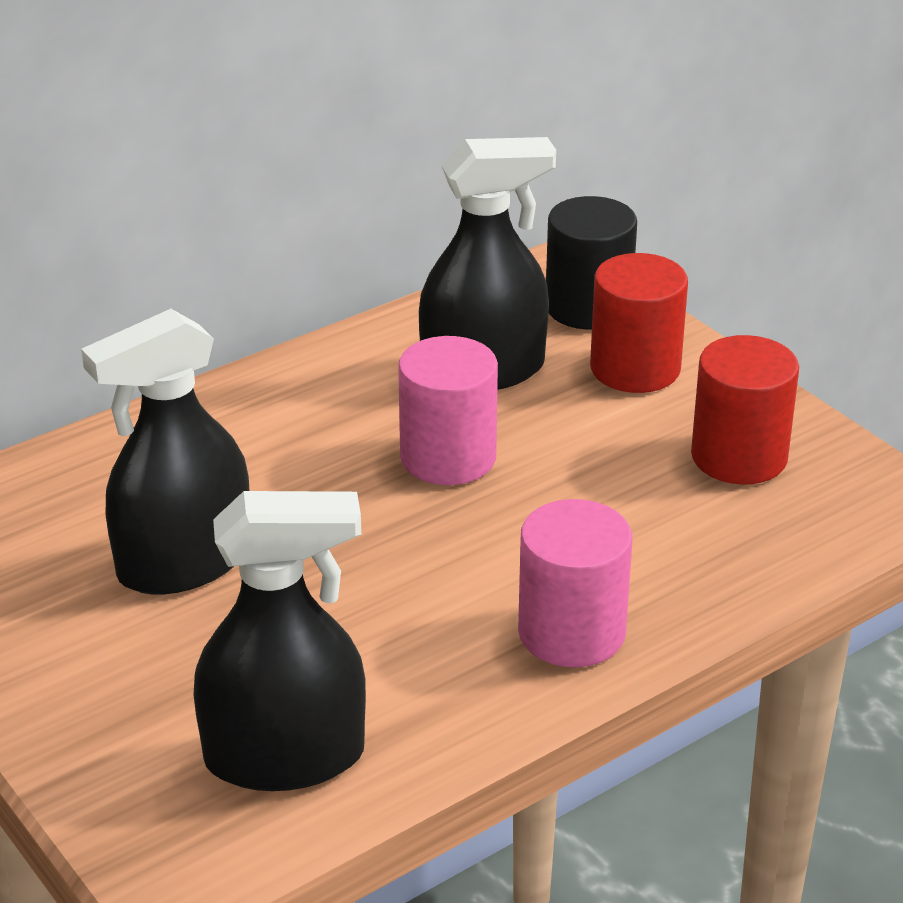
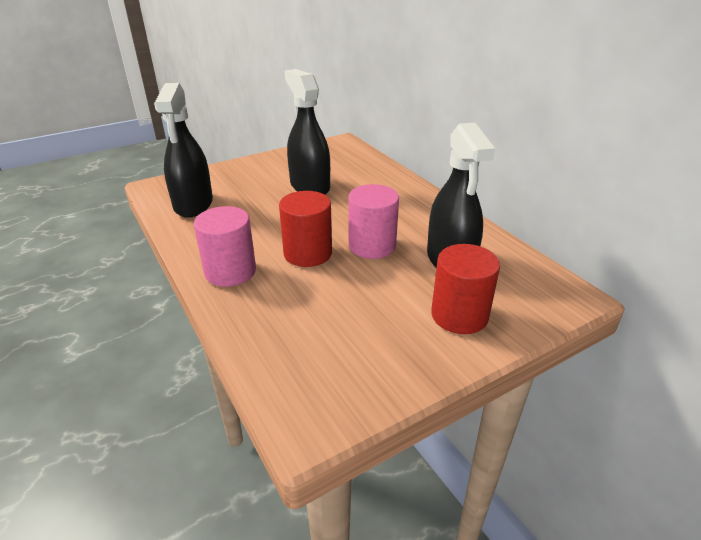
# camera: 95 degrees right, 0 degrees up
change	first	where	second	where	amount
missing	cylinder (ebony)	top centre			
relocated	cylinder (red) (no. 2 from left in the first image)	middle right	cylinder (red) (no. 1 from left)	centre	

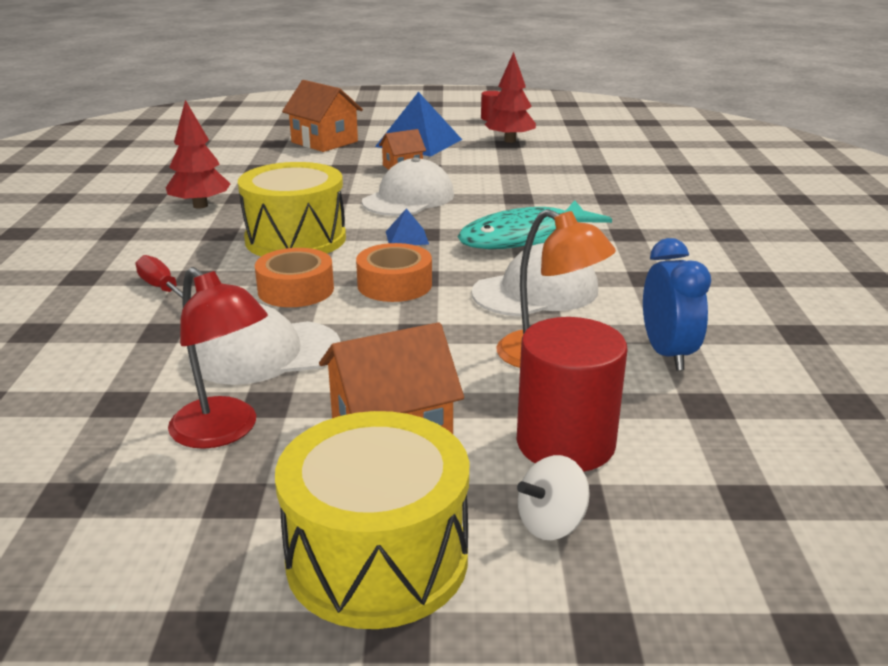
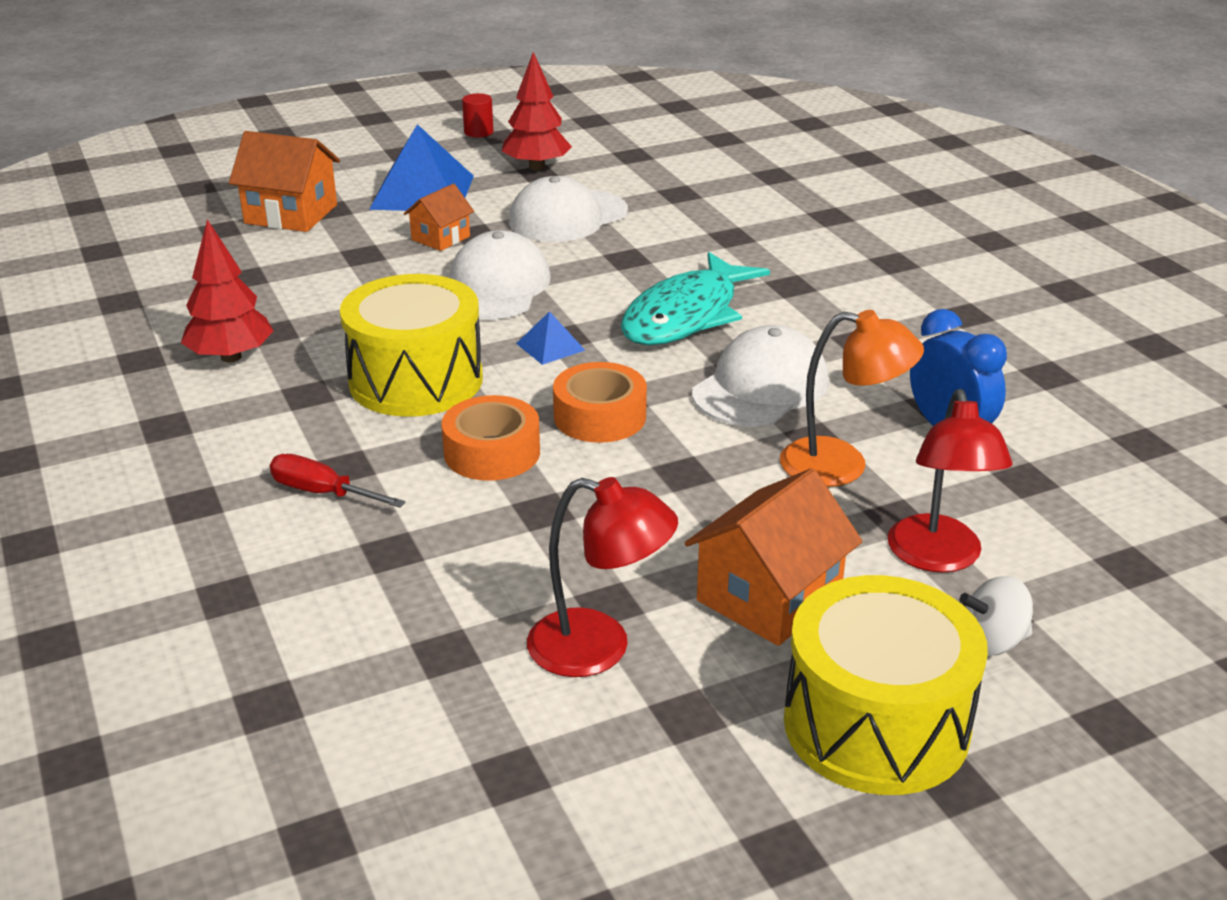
# camera: 25 degrees left, 5 degrees up
change	first	where	second	where	amount
relocated	cap (snow-white) (no. 1 from left in the first image)	middle left	cap (snow-white) (no. 2 from left)	top centre	
exchanged	cylinder (red) (no. 2 from left)	centre	lamp (red) (no. 2 from left)	middle right	
spun	spinning top (snow-white)	bottom centre		bottom right	45 degrees clockwise

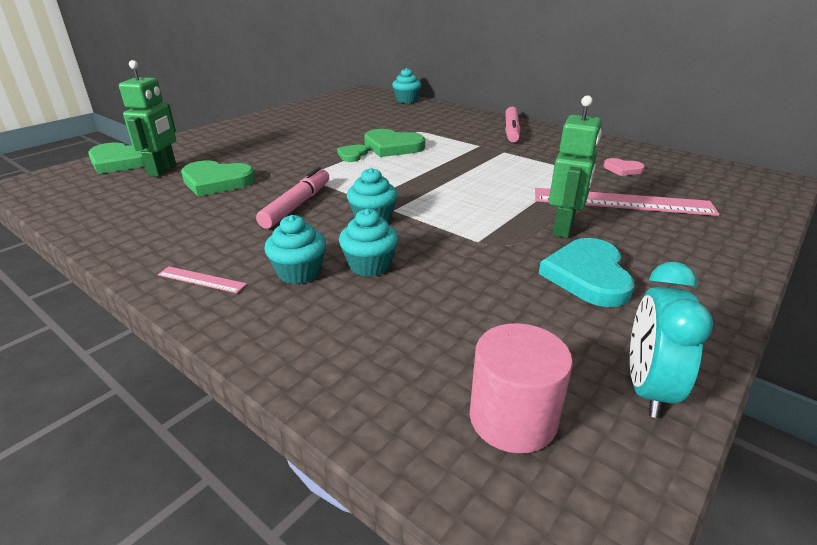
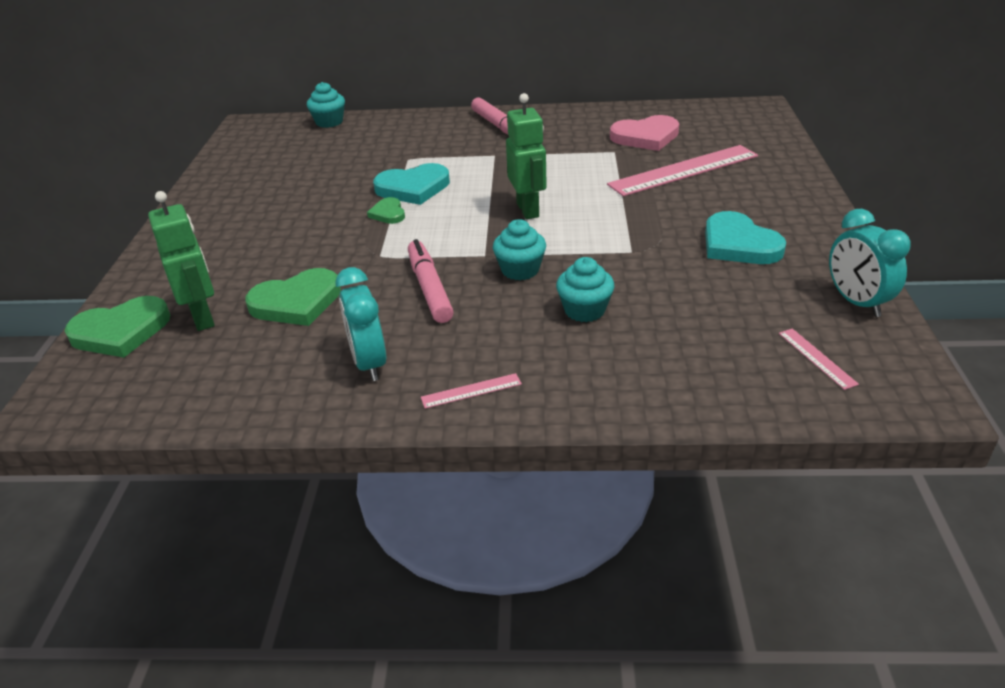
# camera: 35 degrees left, 5 degrees up
change	first	where	second	where	amount
missing	cupcake (turquoise) (no. 1 from left)	centre			
colour	heart (emerald) (no. 4 from left)	top centre	heart (turquoise) (no. 1 from left)	top centre	
exchanged	cylinder (pink)	bottom centre	ruler (pink) (no. 3 from left)	middle right	
relocated	toy robot (emerald) (no. 2 from left)	top right		top centre	
size	heart (pink)	top right		top centre	x1.85
appeared			alarm clock (turquoise) (no. 1 from left)	centre	

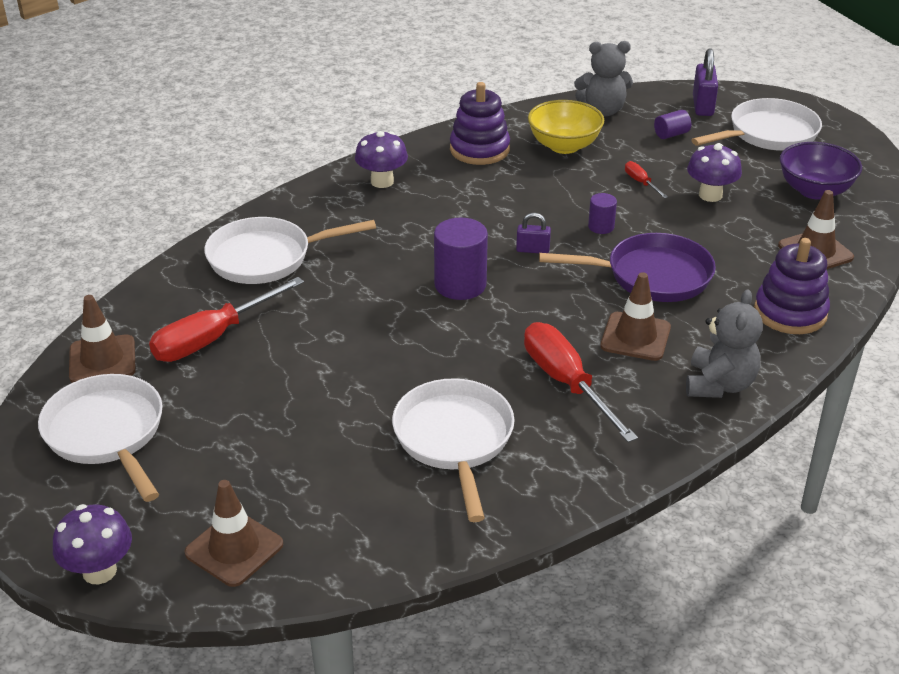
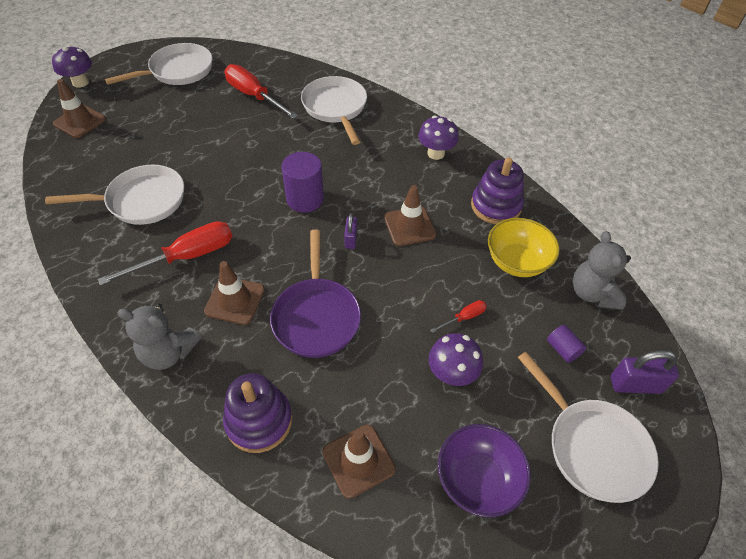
# camera: 85 degrees right, 15 degrees up
change	first	where	second	where	amount
relocated	traffic cone (brown) (no. 1 from left in the first image)	middle left	traffic cone (brown) (no. 4 from left)	centre	
missing	cylinder (royal purple) (no. 2 from left)	top right			

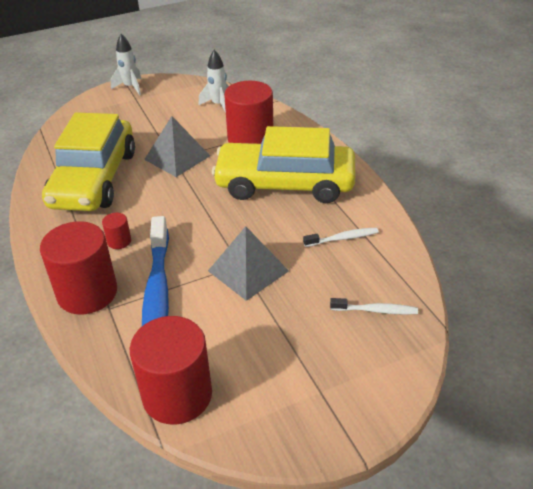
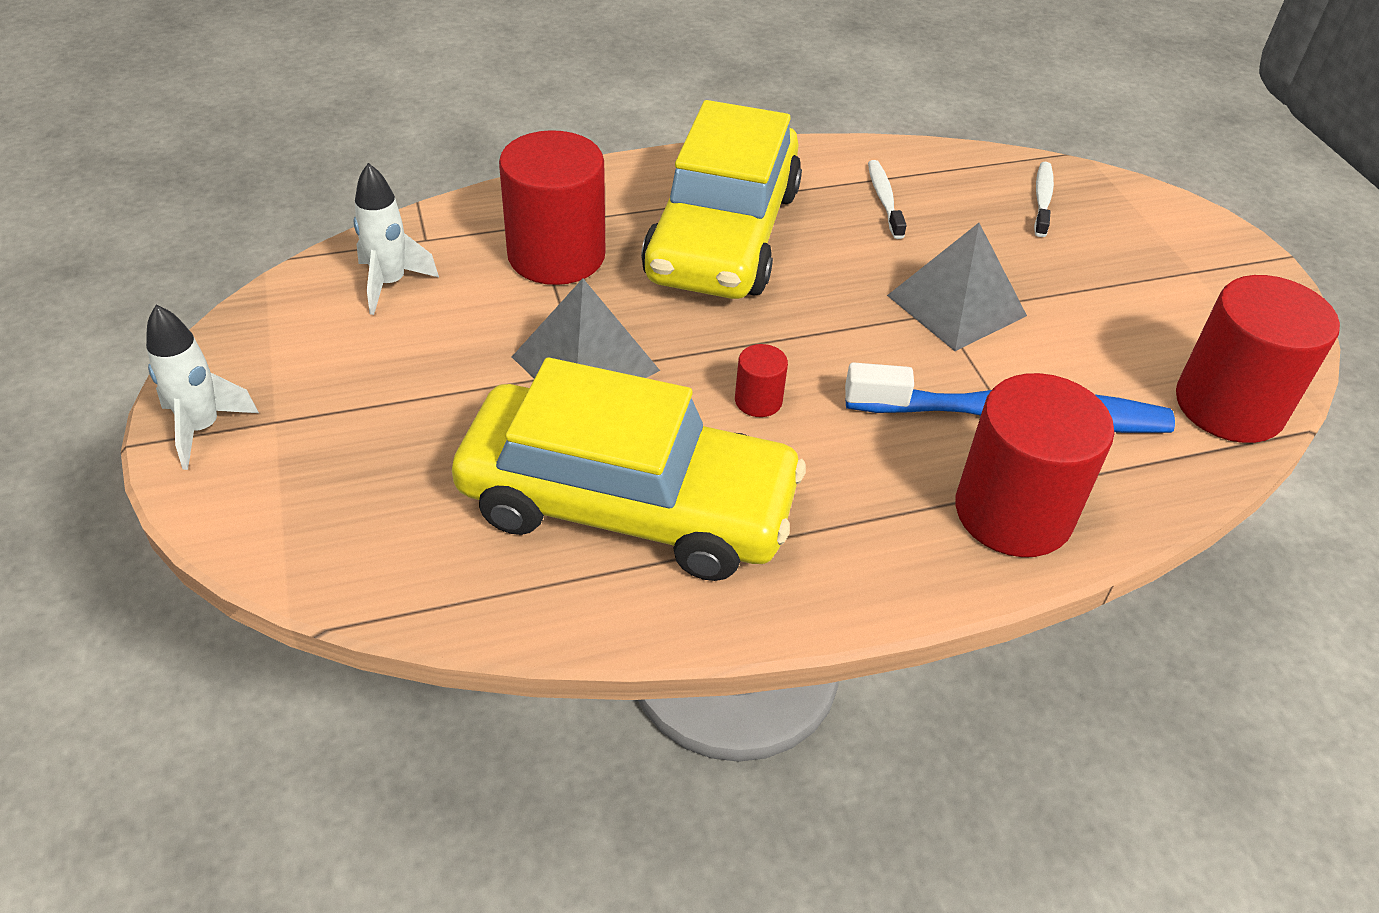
# camera: 85 degrees left, 5 degrees up
change	first	where	second	where	amount
relocated	cylinder (red) (no. 2 from left)	middle left		centre	

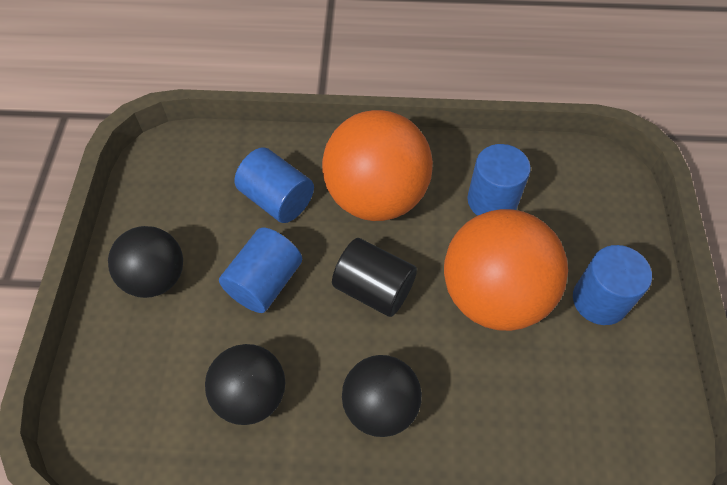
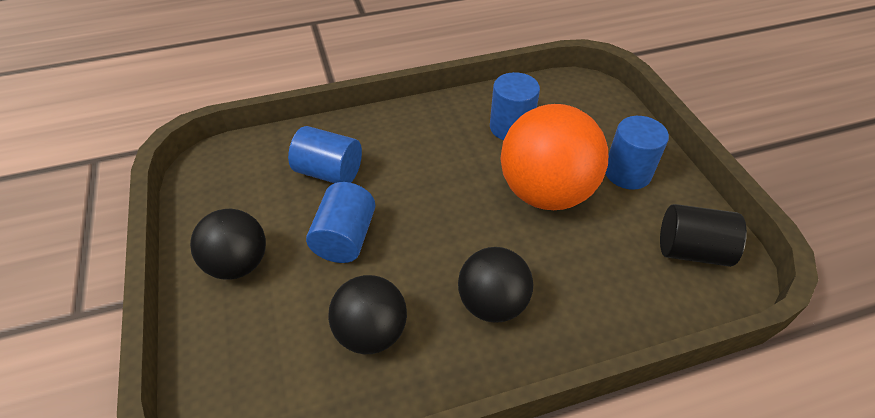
# camera: 20 degrees left, 10 degrees down
change	first	where	second	where	amount
missing	ball (orange) (no. 1 from left)	centre			
relocated	cylinder (ebony)	centre		middle right	

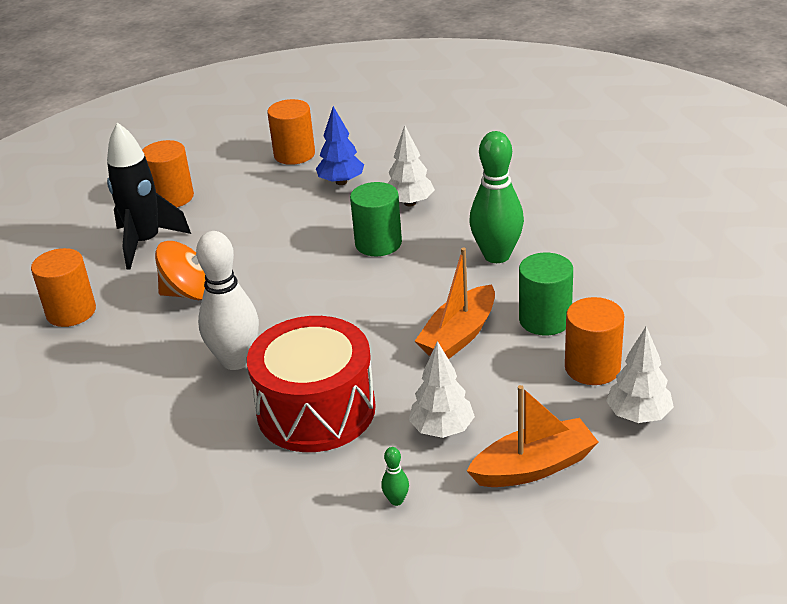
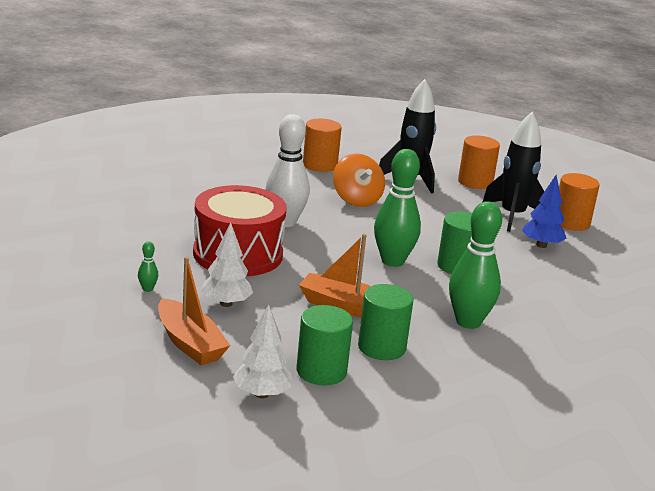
# camera: 70 degrees right, 10 degrees down
change	first	where	second	where	amount
missing	fir tree (snow-white) (no. 1 from left)	top centre			
colour	cylinder (orange) (no. 4 from left)	middle right	cylinder (emerald) (no. 1 from left)	bottom centre	
appeared			skittle (emerald) (no. 2 from left)	centre	
appeared			toy rocket (ebony) (no. 2 from left)	middle right	

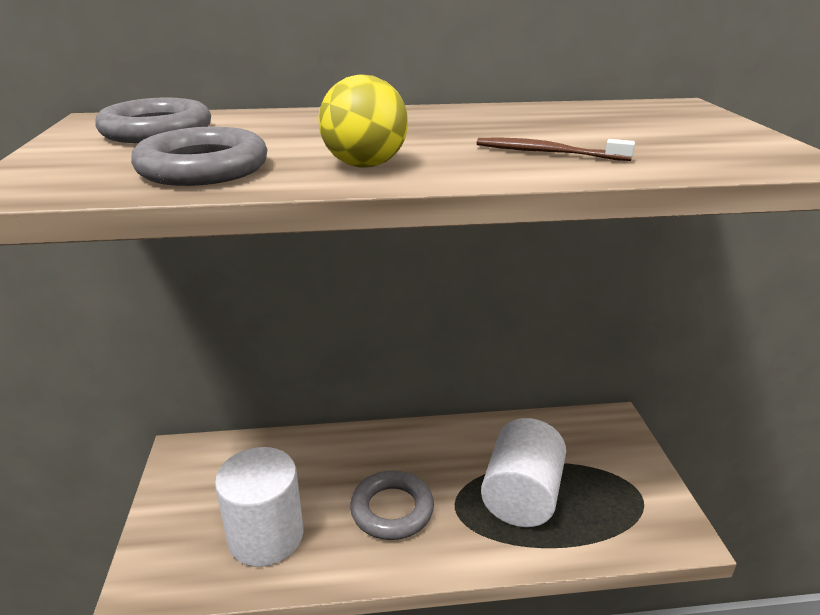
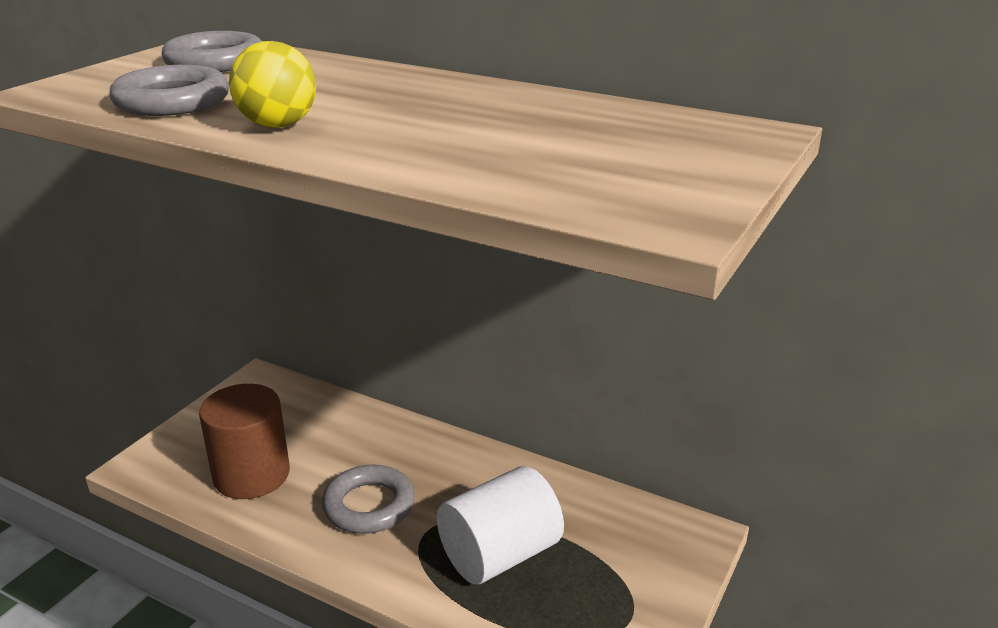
# camera: 35 degrees right, 0 degrees up
change	first	where	second	where	amount
colour	cylinder (snow-white) (no. 1 from left)	bottom left	cylinder (brown)	bottom left	
missing	dental brush (brown)	top right			

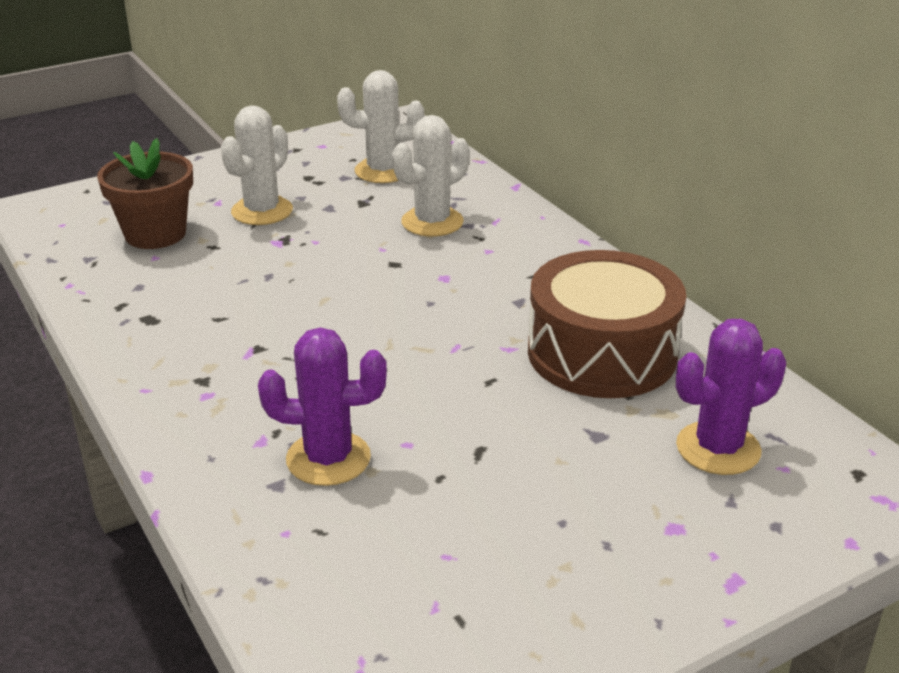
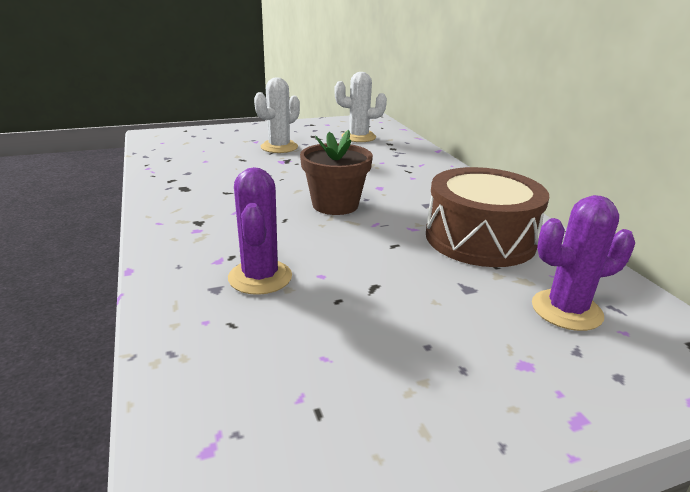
# camera: 10 degrees right, 5 degrees down
change	first	where	second	where	amount
relocated	flower pot (brown)	top left		centre	
spun	saguaro cactus (royal purple) (no. 1 from left)	centre		centre	75 degrees clockwise
missing	saguaro cactus (snow-white) (no. 3 from left)	top centre			

